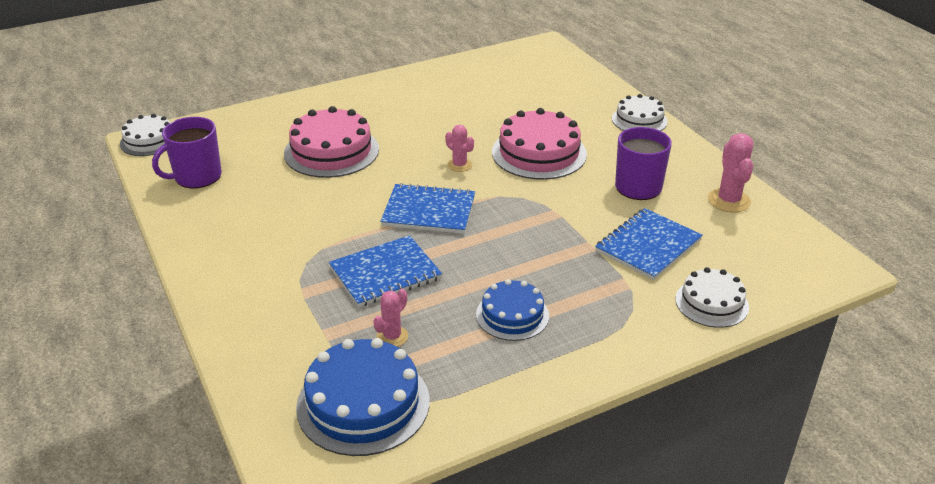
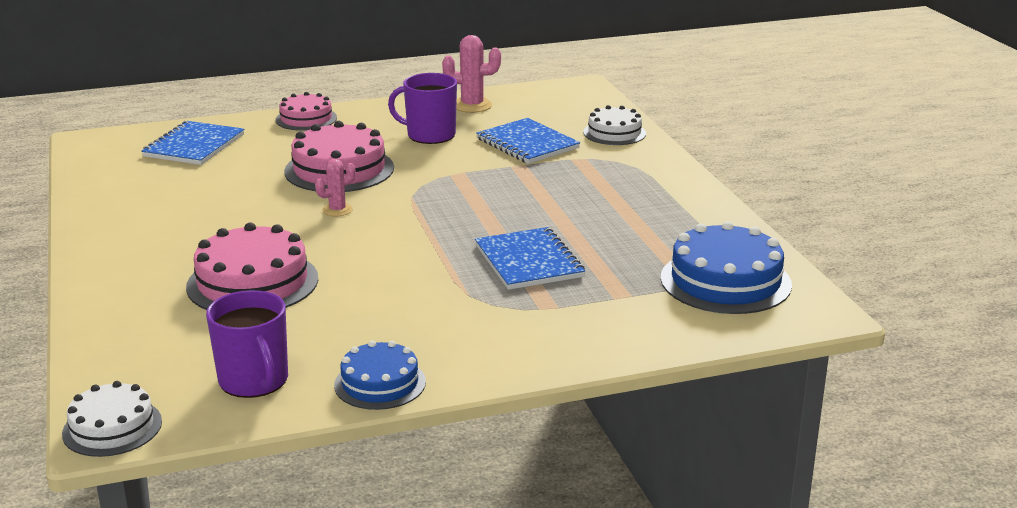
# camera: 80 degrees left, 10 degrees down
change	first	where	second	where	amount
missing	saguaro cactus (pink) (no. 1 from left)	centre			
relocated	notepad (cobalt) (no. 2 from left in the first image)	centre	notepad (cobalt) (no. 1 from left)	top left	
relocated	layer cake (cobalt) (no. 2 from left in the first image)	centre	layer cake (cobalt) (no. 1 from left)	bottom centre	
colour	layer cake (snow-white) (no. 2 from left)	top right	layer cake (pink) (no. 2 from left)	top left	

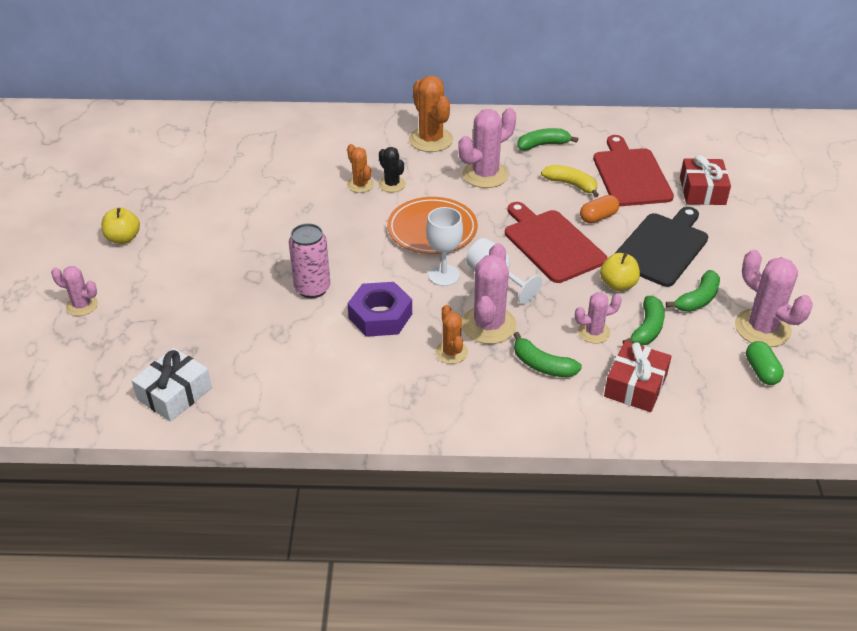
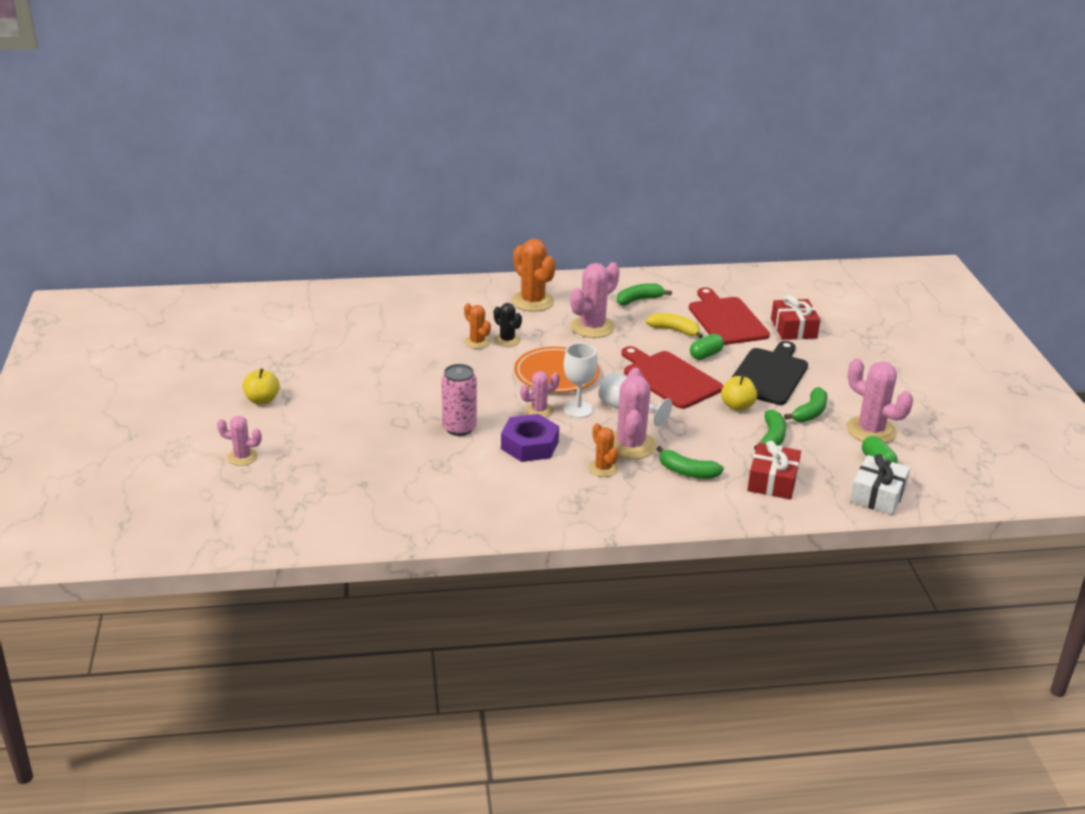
# camera: 10 degrees left, 10 degrees down
change	first	where	second	where	amount
relocated	wrapped gift (snow-white)	middle left		middle right	
relocated	saguaro cactus (pink) (no. 4 from left in the first image)	middle right	saguaro cactus (pink) (no. 2 from left)	centre	
colour	pill shape (orange)	top right	pill shape (emerald) (no. 1 from left)	centre	

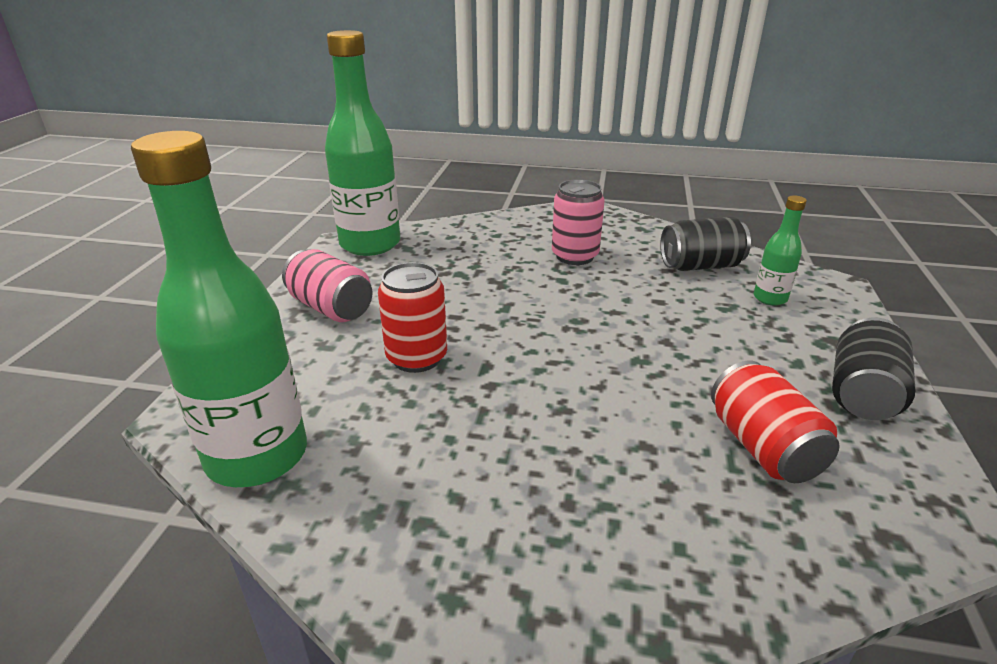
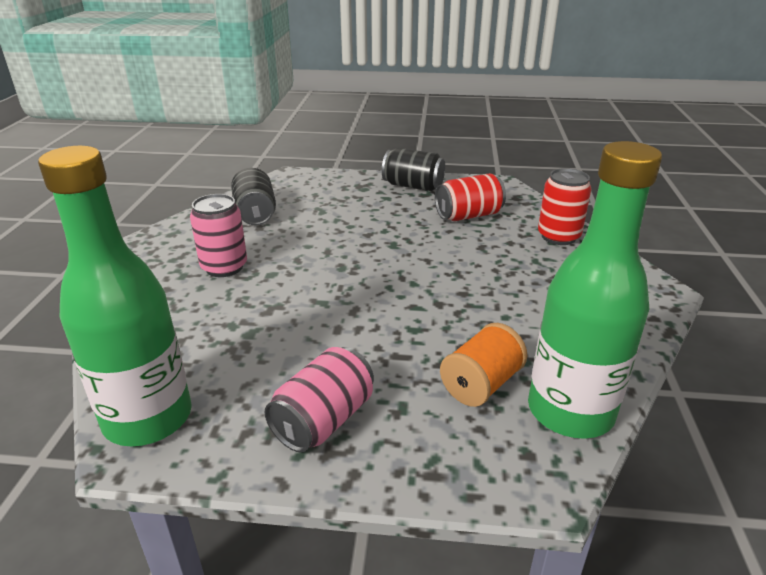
# camera: 95 degrees left, 0 degrees up
change	first	where	second	where	amount
relocated	can (red) (no. 1 from left in the first image)	centre	can (red) (no. 2 from left)	middle right	
missing	flask (emerald) (no. 3 from left)	middle right			
appeared			spool (orange)	centre	

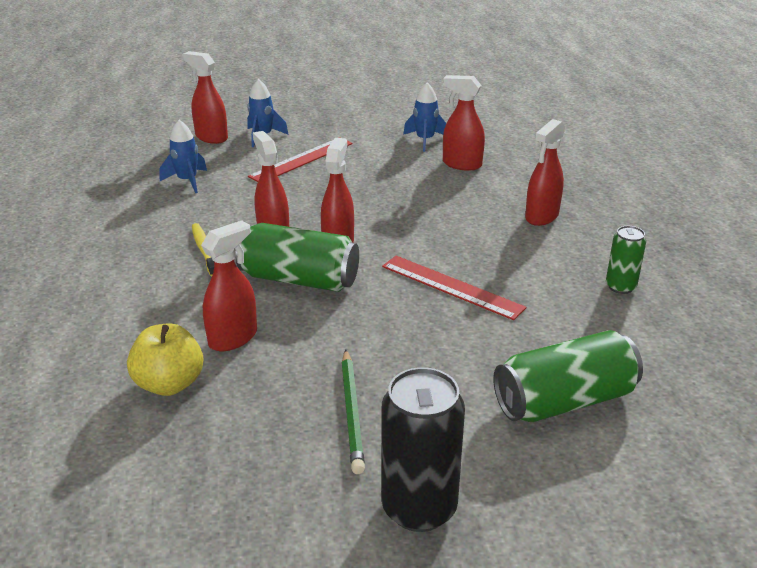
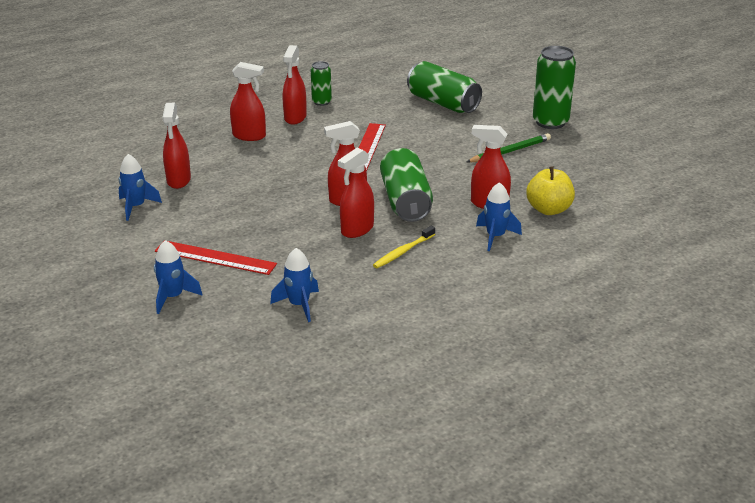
# camera: 115 degrees left, 0 degrees up
change	first	where	second	where	amount
relocated	spray cleaner (red) (no. 1 from left in the first image)	top left	spray cleaner (red) (no. 3 from left)	top centre	
colour	can (ebony)	bottom centre	can (emerald) (no. 4 from left)	top right	
appeared			toy rocket (cobalt) (no. 4 from left)	centre	

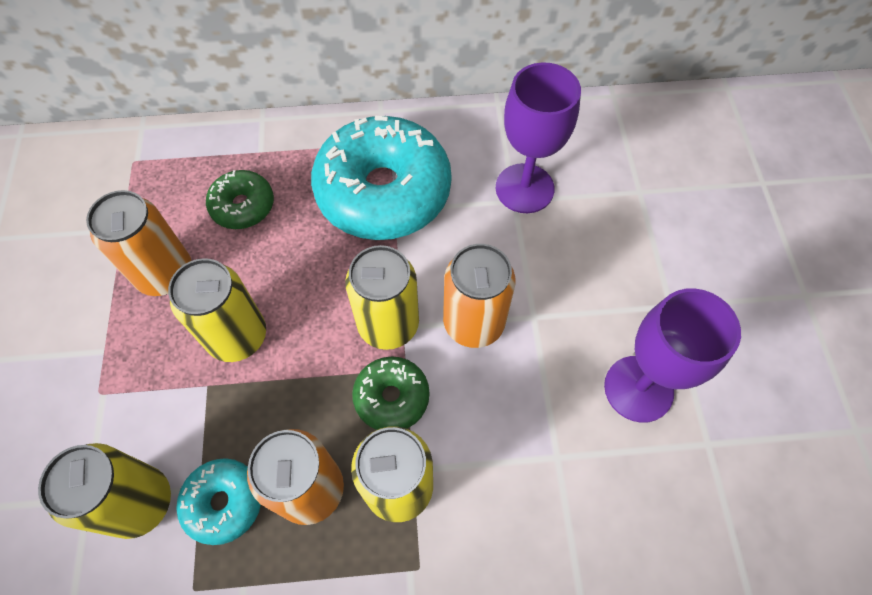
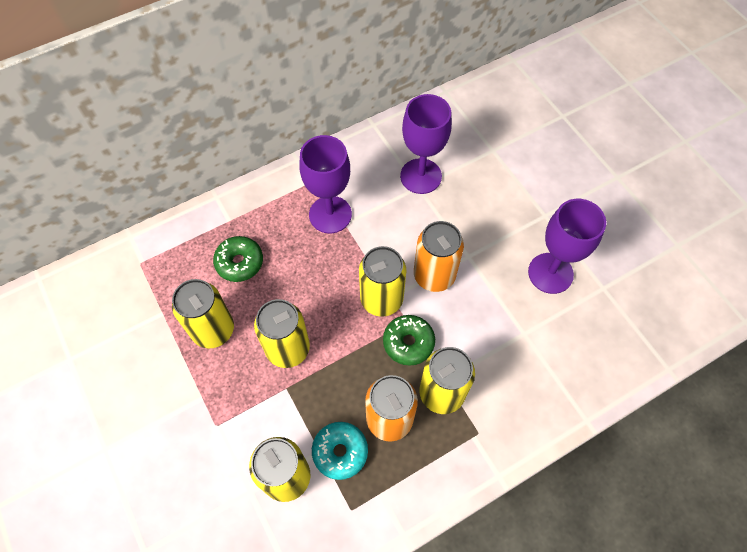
# camera: 25 degrees left, 0 degrees up
change	first	where	second	where	amount
colour	can (orange) (no. 1 from left)	middle left	can (bright yellow) (no. 1 from left)	middle left	
exchanged	doughnut (turquoise) (no. 2 from left)	top centre	chalice (royal purple) (no. 1 from left)	centre	

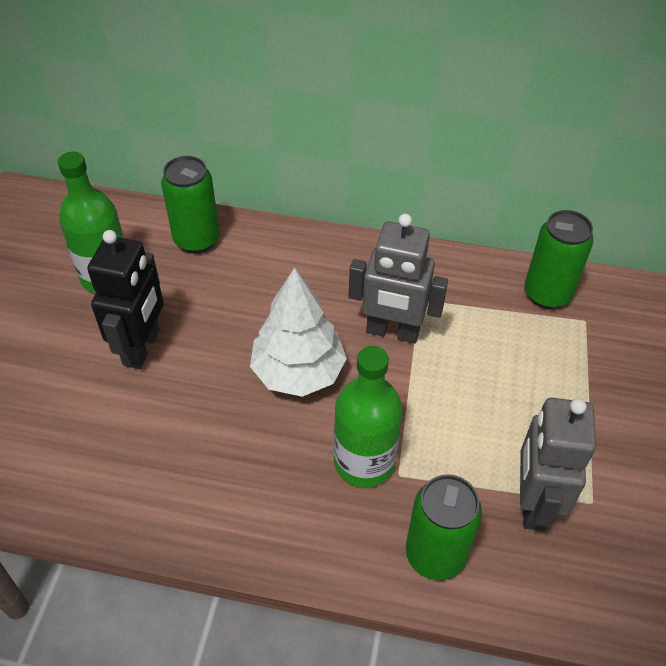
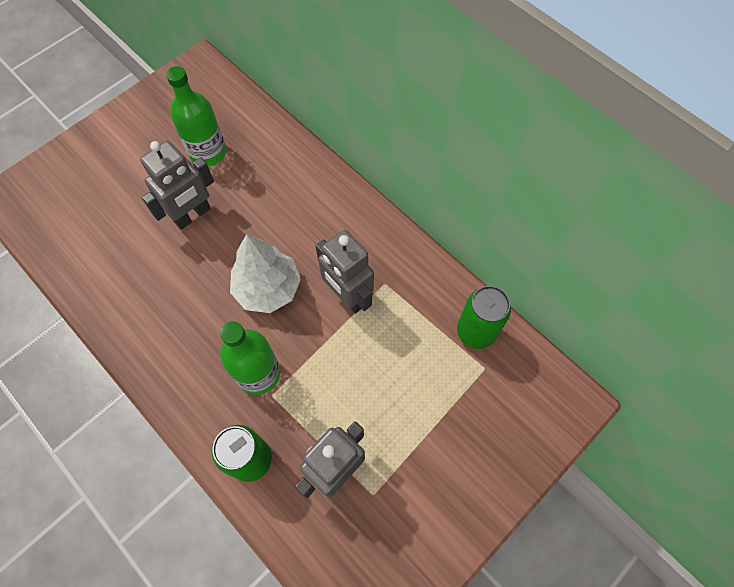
# camera: 35 degrees right, 15 degrees up
change	first	where	second	where	amount
colour	toy robot (ebony)	middle left	toy robot (gray) (no. 1 from left)	top left	
missing	can (emerald) (no. 1 from left)	top left			

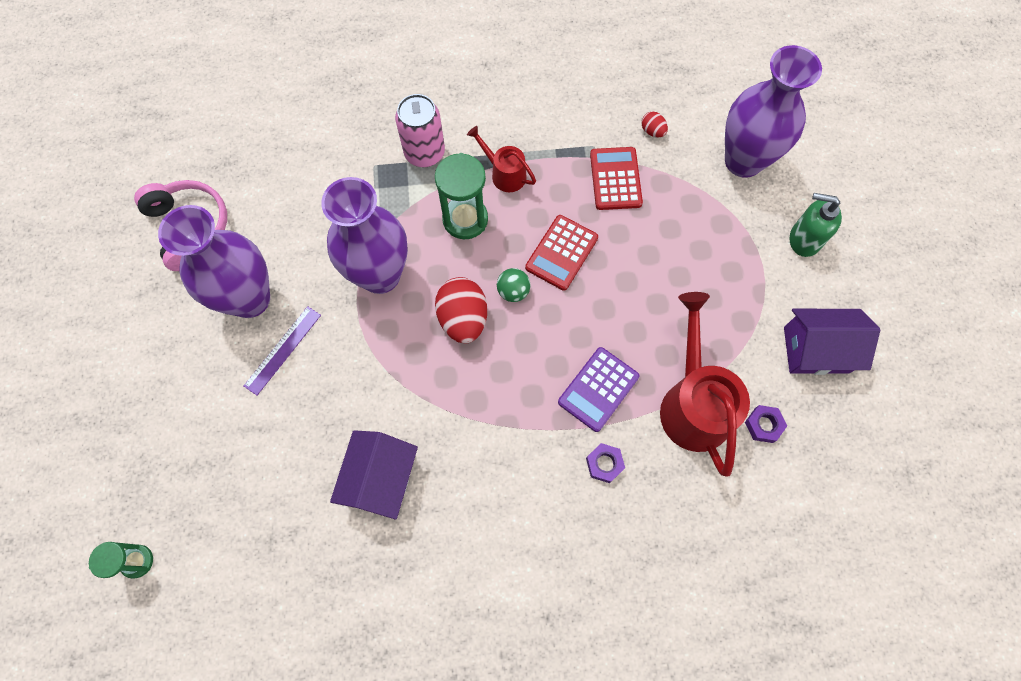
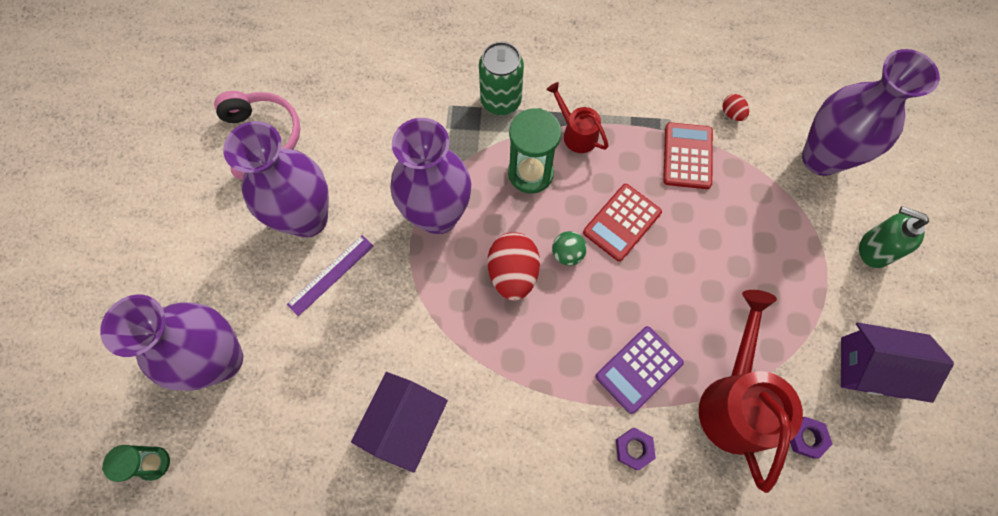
# camera: 10 degrees right, 0 degrees up
change	first	where	second	where	amount
colour	can (pink)	top centre	can (emerald)	top centre	
appeared			vase (royal purple) (no. 1 from left)	middle left	

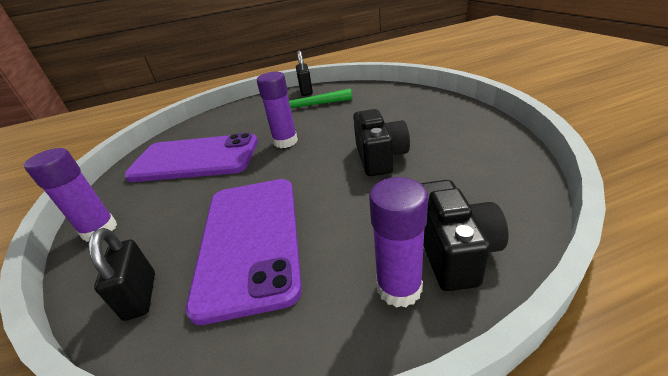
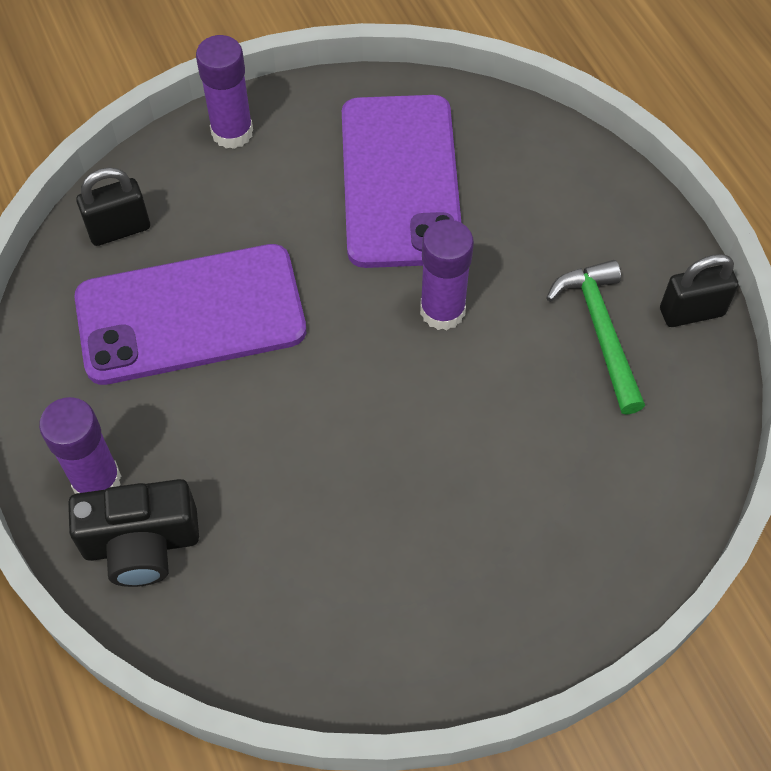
# camera: 80 degrees right, 25 degrees up
change	first	where	second	where	amount
missing	photo camera (ebony) (no. 1 from left)	centre			

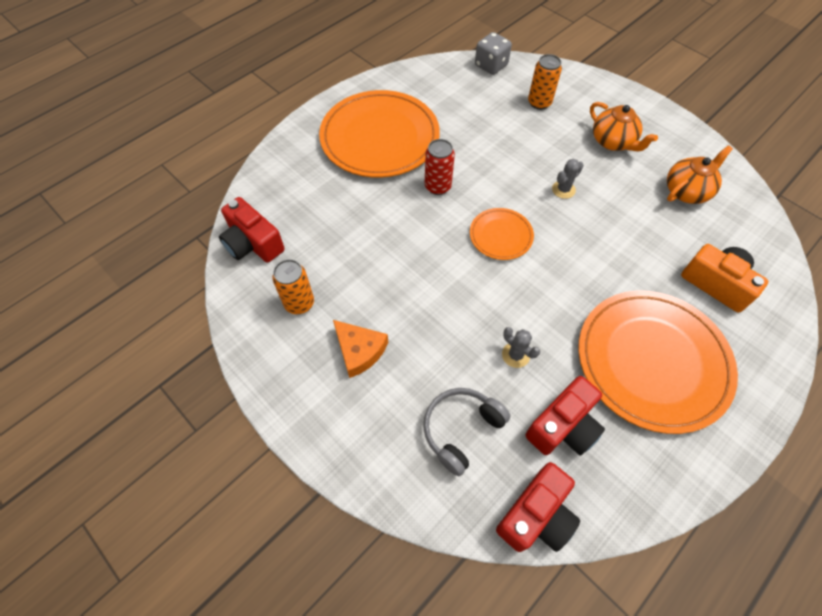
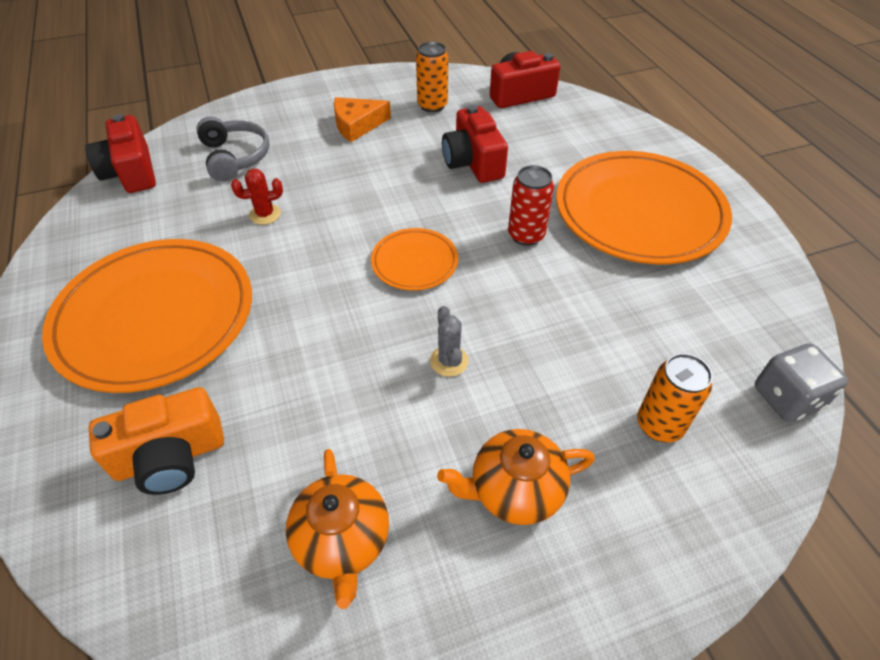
# camera: 115 degrees right, 10 degrees down
change	first	where	second	where	amount
colour	saguaro cactus (gray) (no. 1 from left)	centre	saguaro cactus (red)	top left	
relocated	photo camera (red) (no. 3 from left in the first image)	bottom right	photo camera (red) (no. 2 from left)	top centre	

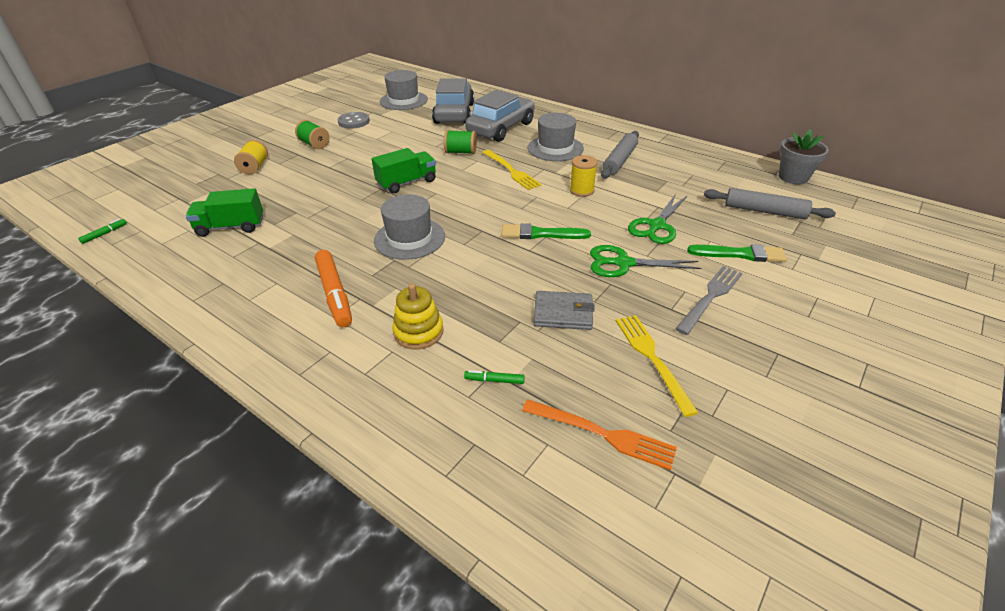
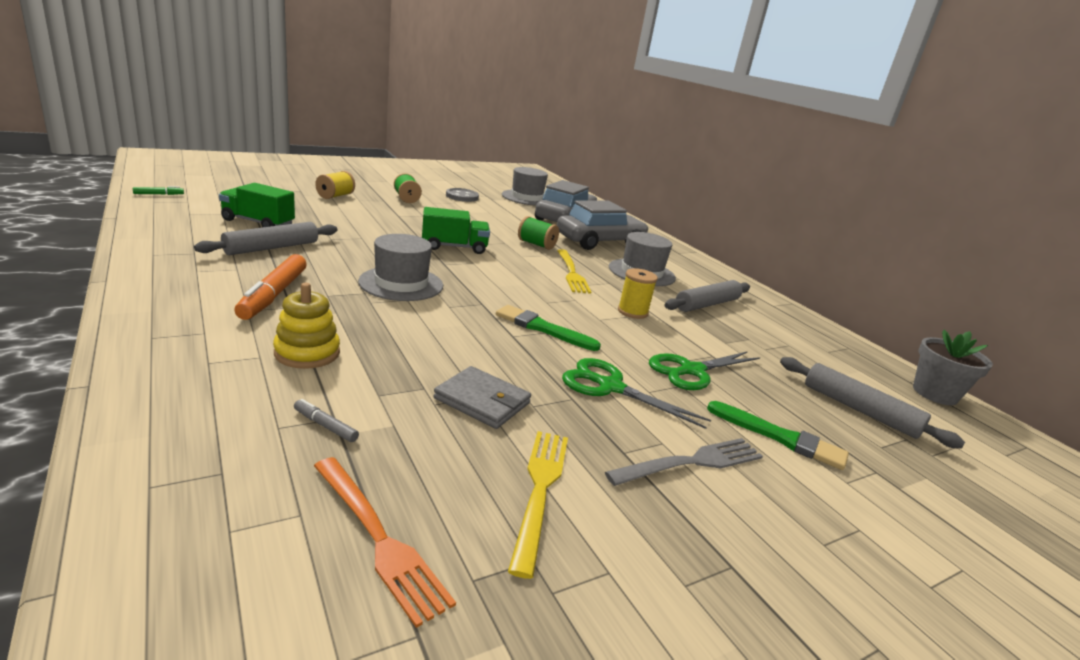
# camera: 20 degrees right, 15 degrees down
change	first	where	second	where	amount
colour	felt pen (emerald) (no. 2 from left)	centre	felt pen (gray)	middle left	
appeared			pastry roller (gray) (no. 1 from left)	middle left	

